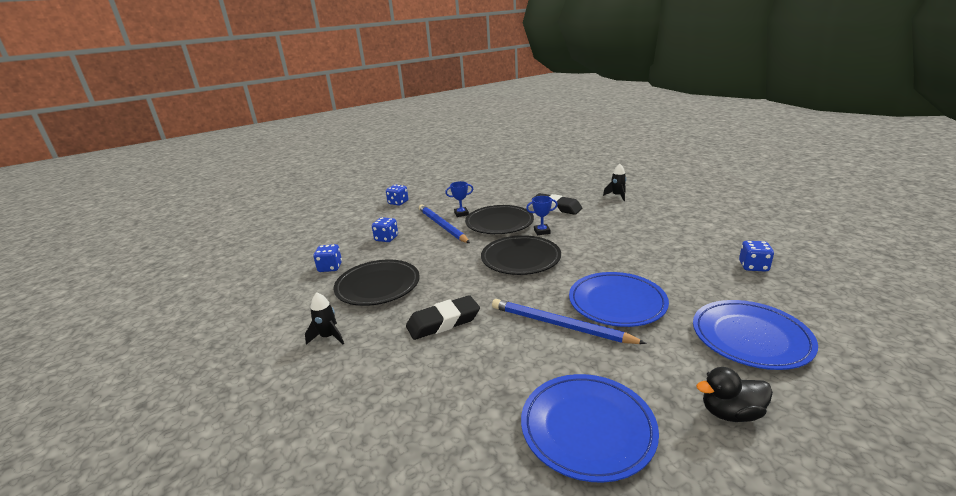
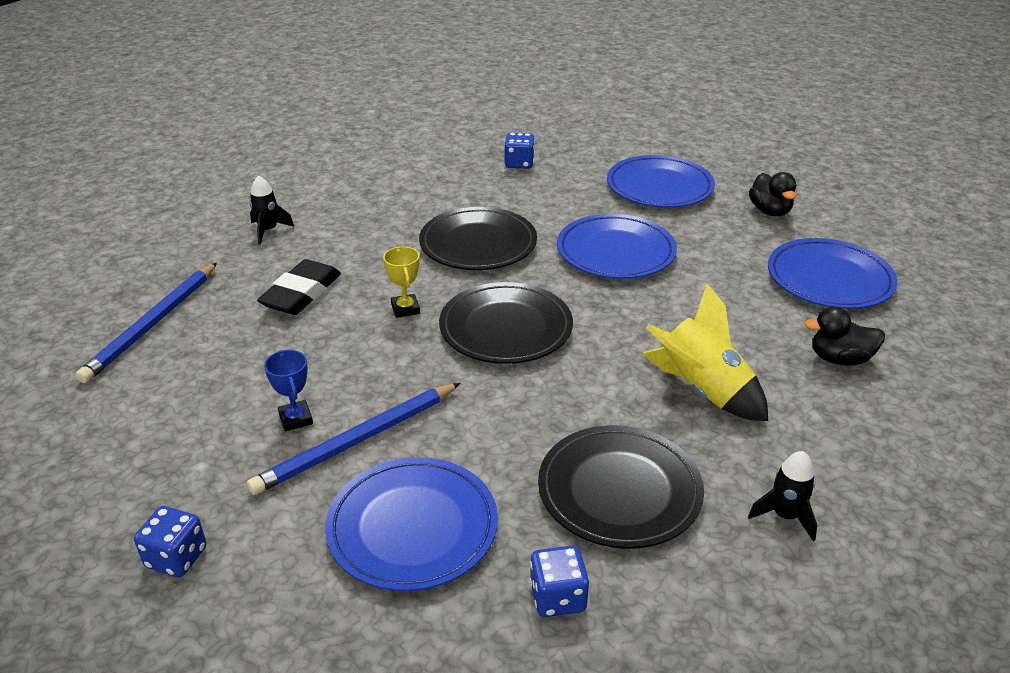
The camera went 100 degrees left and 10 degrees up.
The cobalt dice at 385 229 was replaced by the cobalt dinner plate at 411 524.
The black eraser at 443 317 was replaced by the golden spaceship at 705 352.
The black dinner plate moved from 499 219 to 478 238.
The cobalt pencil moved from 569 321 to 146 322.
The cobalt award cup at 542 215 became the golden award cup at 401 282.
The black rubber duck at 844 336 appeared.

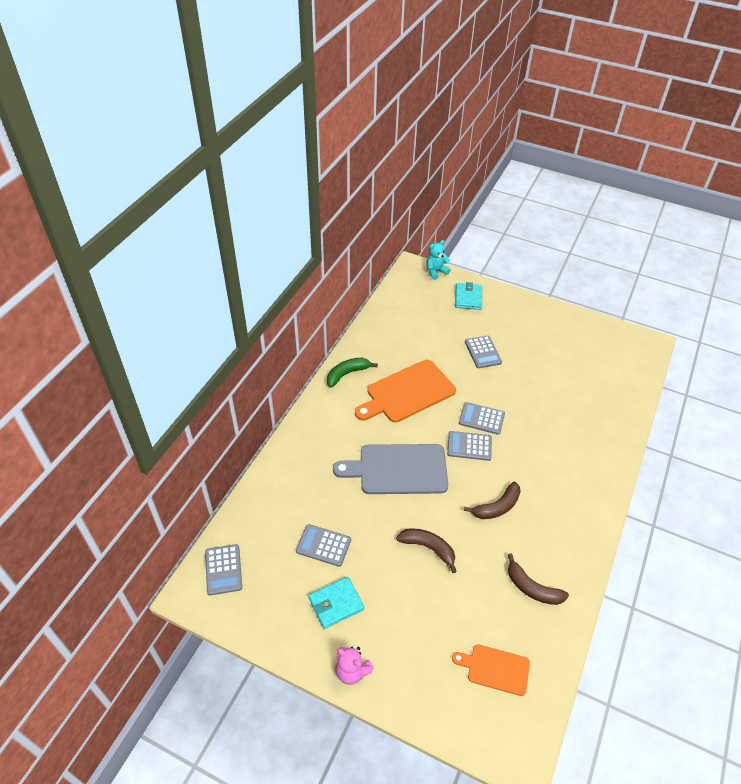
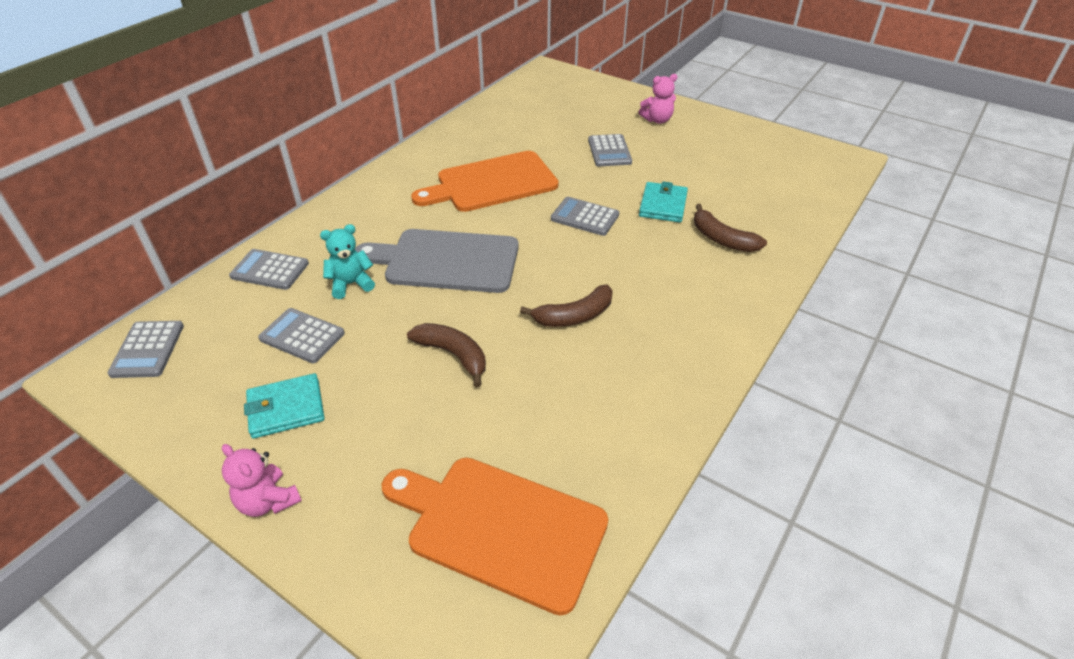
The camera went 10 degrees right and 5 degrees down.
The green banana fruit at 352 372 disappeared.
The turquoise teddy moved from 438 260 to 347 261.
The ash-grey calculator moved from 469 446 to 269 269.
The orange-coloured bread board at 491 670 changed to 1.80 times the size.
The turquoise wallet moved from 468 296 to 663 201.
The dark brown banana fruit moved from 538 579 to 730 228.
The rose-pink teddy at 658 99 appeared.

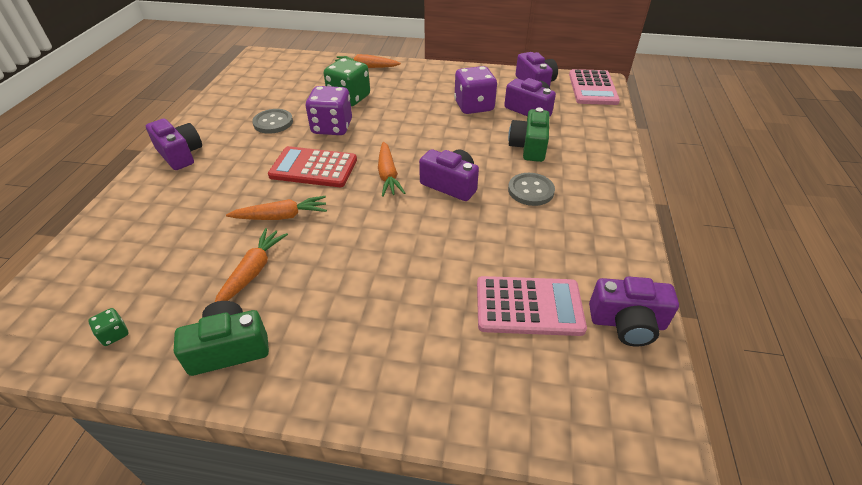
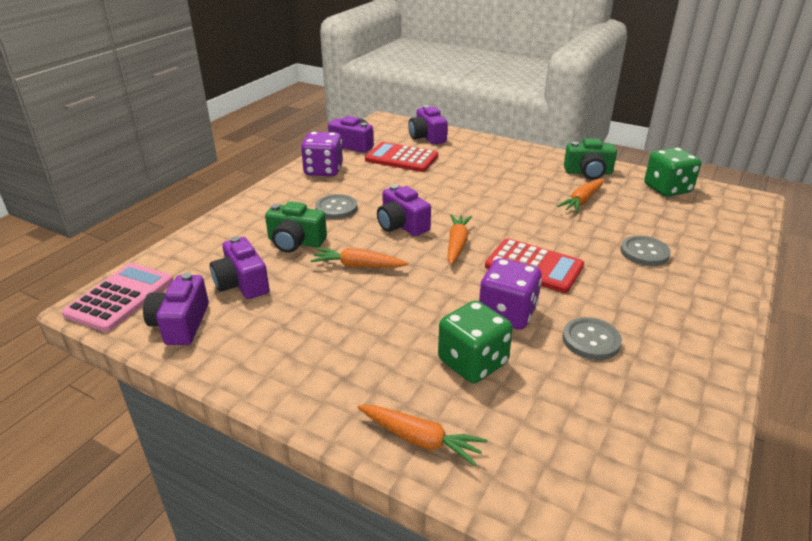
The camera went 160 degrees left and 10 degrees down.
The green dice at 108 327 changed to 2.27 times the size.
The violet camera moved from 174 144 to 428 125.
The orange-coloured carrot moved from 276 208 to 359 258.
The violet dice moved from 475 90 to 322 154.
The rose-pink calculator at 532 306 became the red calculator at 401 157.
The green camera at 528 135 turned 75 degrees clockwise.
The ash-grey shirt button at 646 251 appeared.

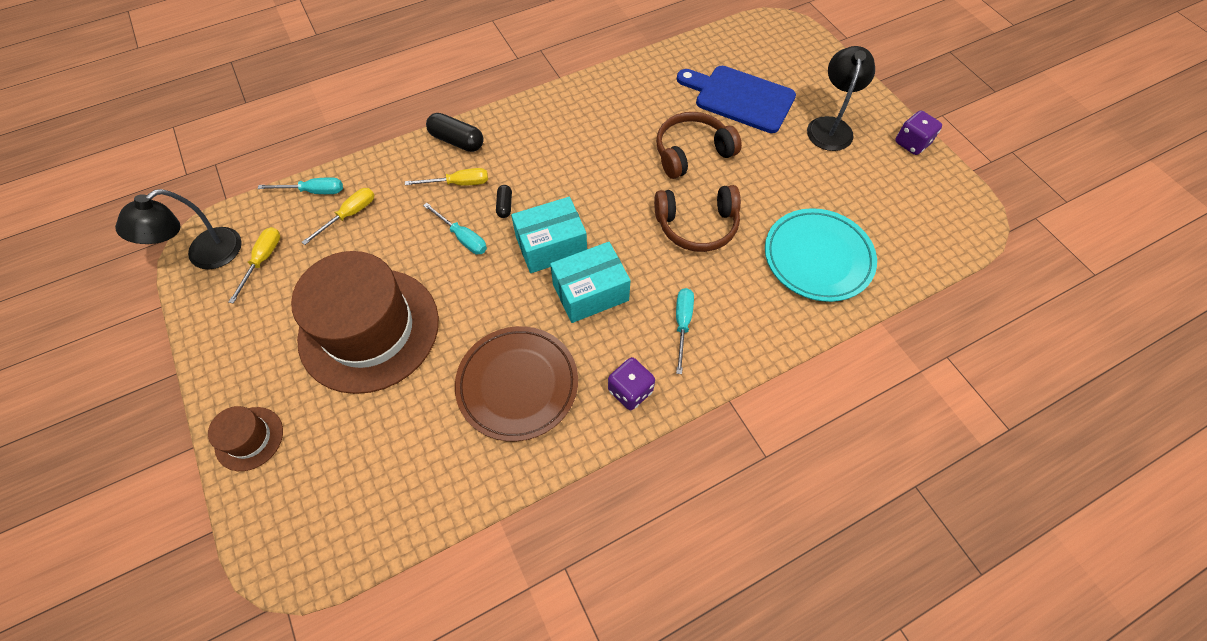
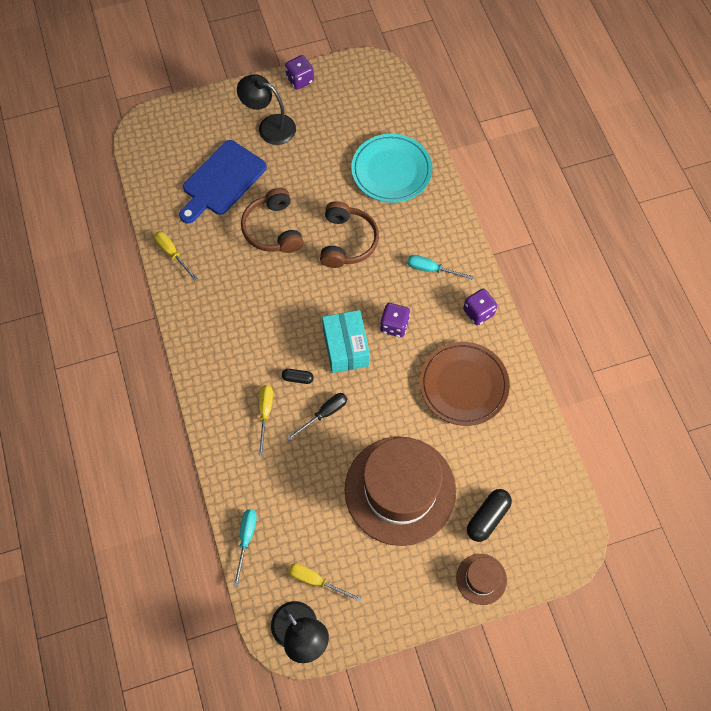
The camera went 80 degrees left and 5 degrees up.
The golden screwdriver moved from 338 216 to 176 256.
The turquoise screwdriver at 455 229 became the black screwdriver at 317 417.
The black pill shape moved from 455 132 to 489 515.
The turquoise parcel at 590 282 was replaced by the violet dice at 395 320.

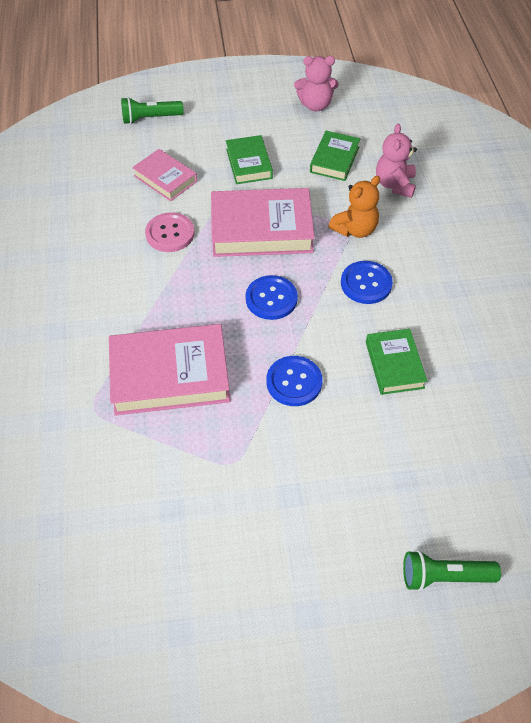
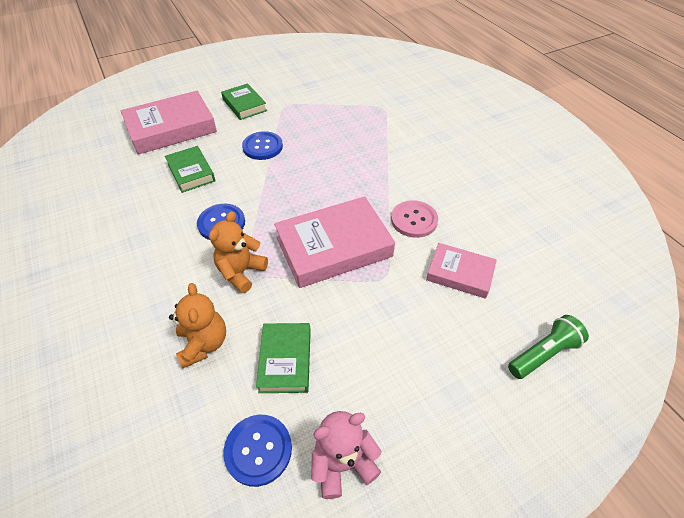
The camera went 160 degrees right and 5 degrees down.
The rose-pink hardcover moved from 169 370 to 169 123.
The green hardcover moved from 249 159 to 244 101.
The cobalt shirt button moved from 272 297 to 257 451.
The rose-pink teddy at 396 161 became the orange-coloured teddy at 197 325.
The green pocket torch at 452 570 disappeared.

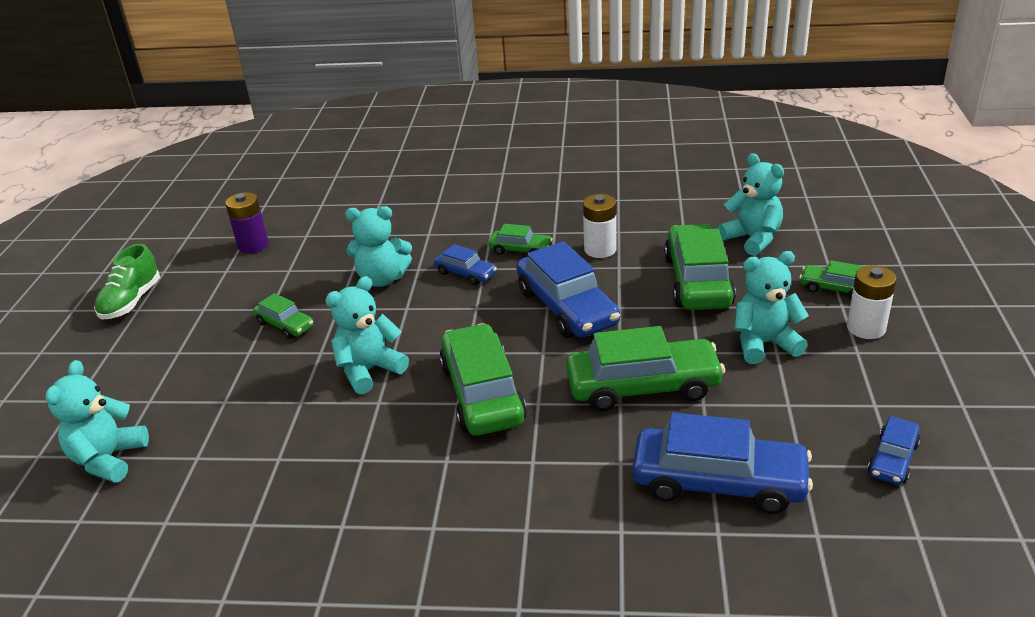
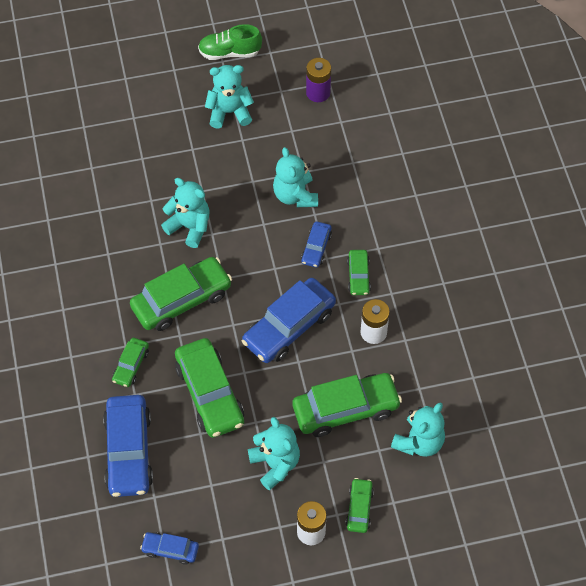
The camera went 70 degrees right and 25 degrees up.
The turquoise teddy moved from 97 421 to 229 97.
The green car moved from 283 316 to 130 362.

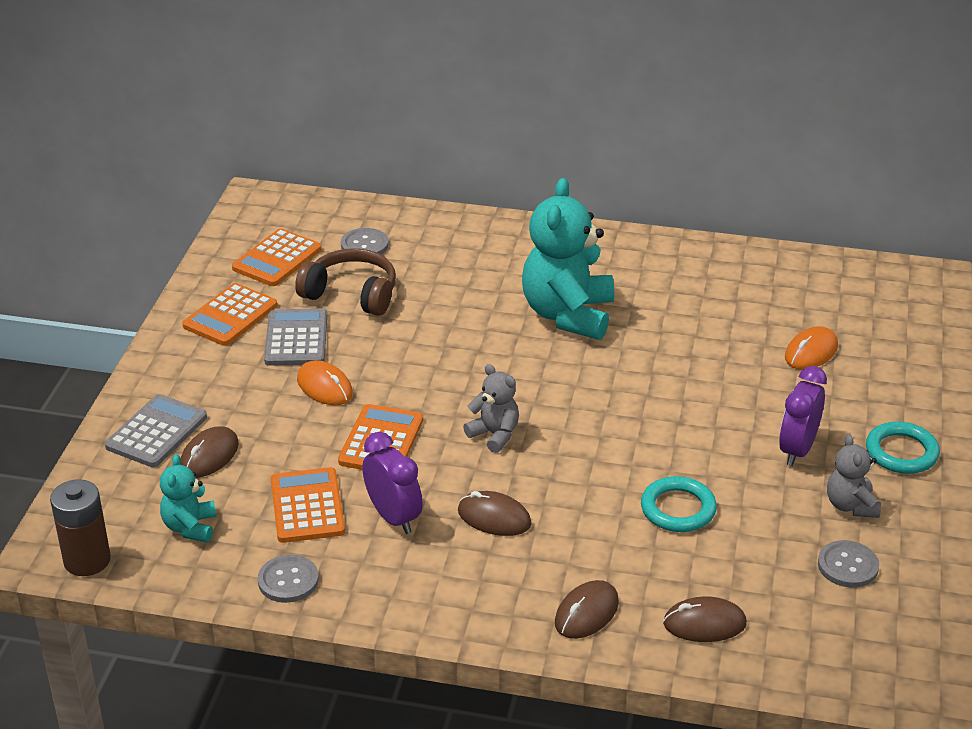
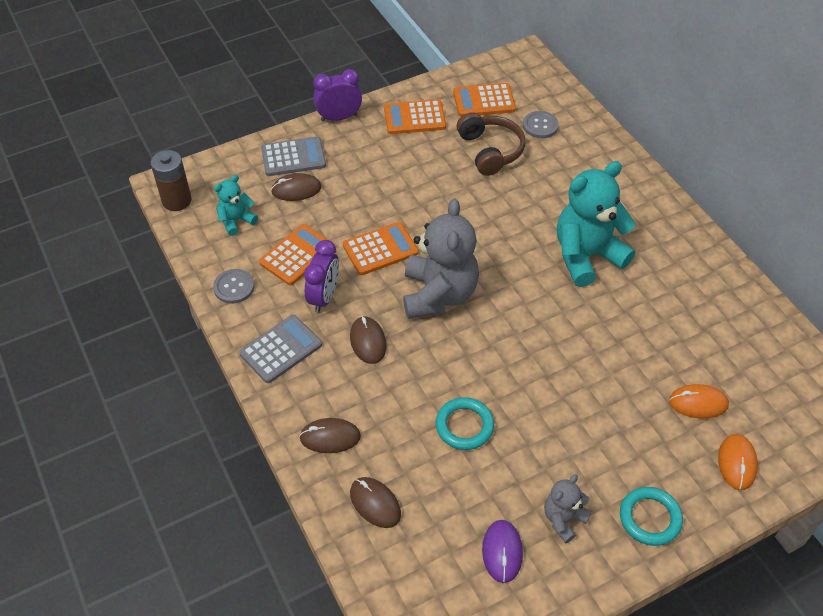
The camera went 50 degrees right and 15 degrees up.
The ash-grey calculator moved from 295 337 to 280 349.
The orange-coloured computer mouse moved from 325 382 to 738 462.
The ash-grey teddy at 491 408 changed to 2.01 times the size.
The violet alarm clock moved from 803 416 to 337 95.
The ash-grey shirt button at 848 563 was replaced by the violet computer mouse at 502 551.

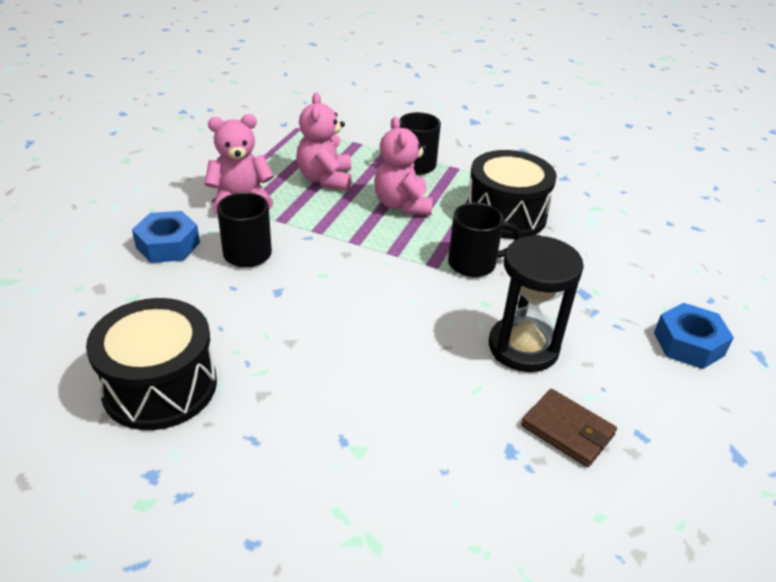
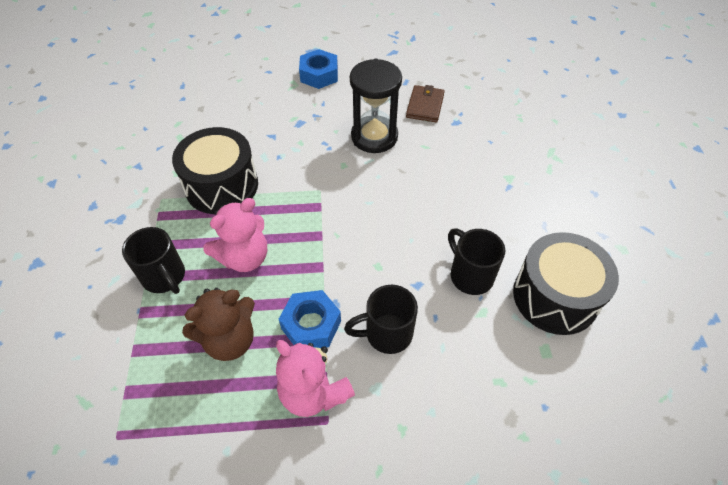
The camera went 115 degrees left and 15 degrees up.
The cobalt hexagon nut moved from 166 237 to 310 319.
The rose-pink teddy at 323 141 became the dark brown teddy at 218 324.
The black tea mug moved from 485 240 to 476 261.

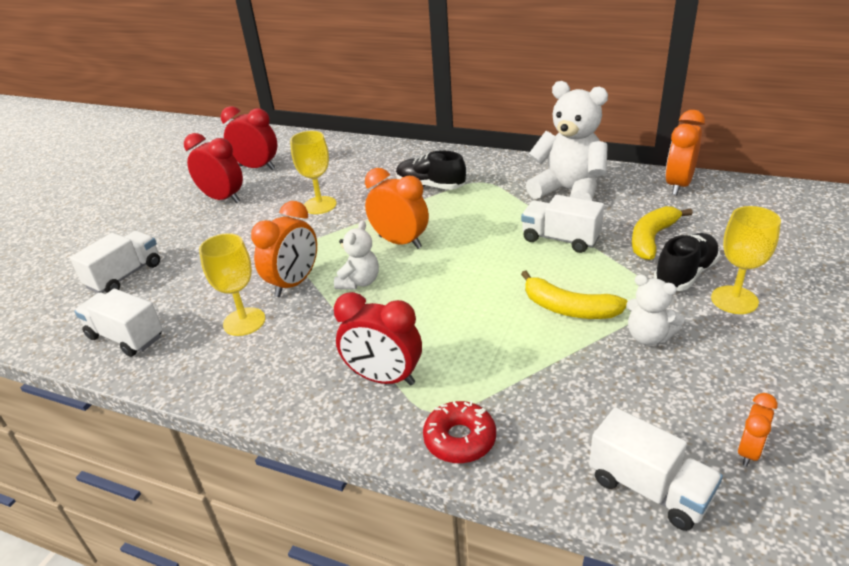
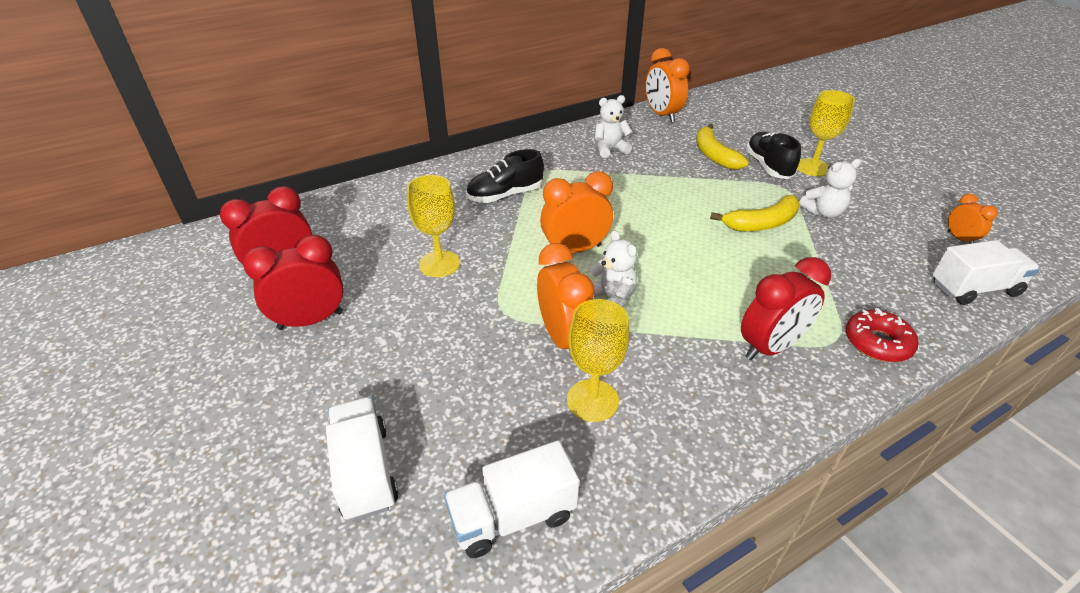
The camera went 55 degrees left and 5 degrees up.
The white truck at 562 224 disappeared.
The white teddy at 567 141 changed to 0.53 times the size.

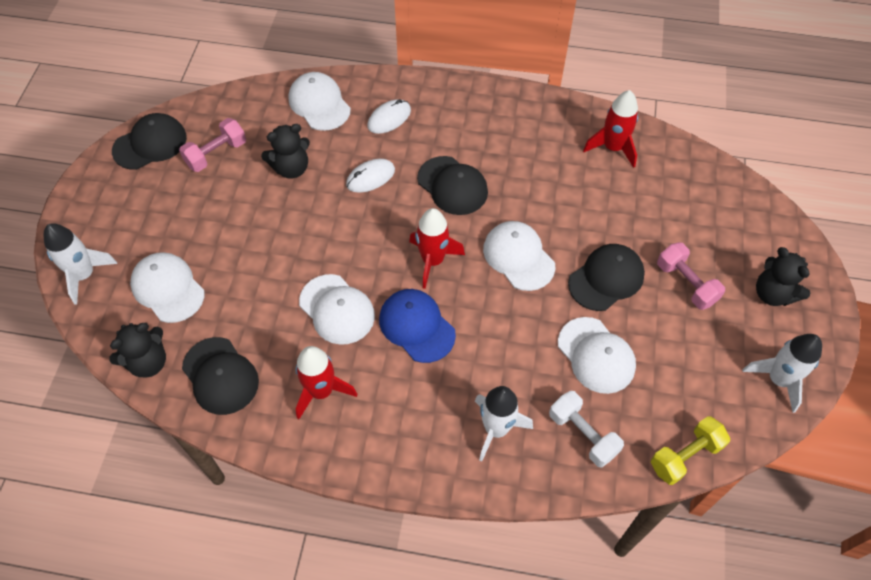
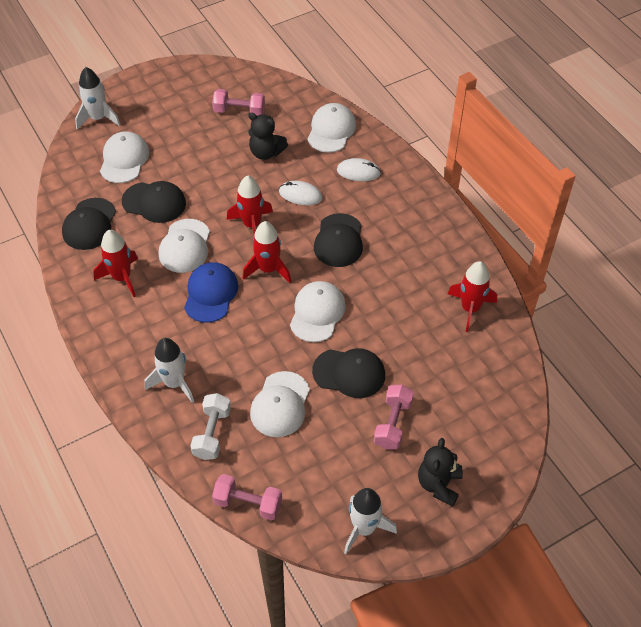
The camera went 50 degrees right and 5 degrees down.
The black teddy at 137 350 disappeared.
The black baseball cap moved from 149 141 to 154 202.
The golden free weight at 690 450 became the rose-pink free weight at 247 497.
The red spaceship at 250 205 appeared.

